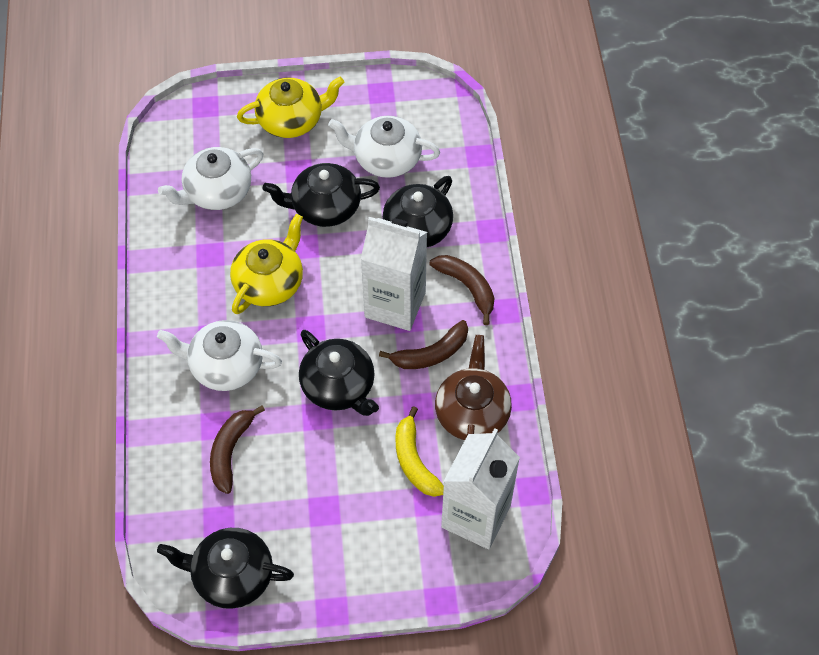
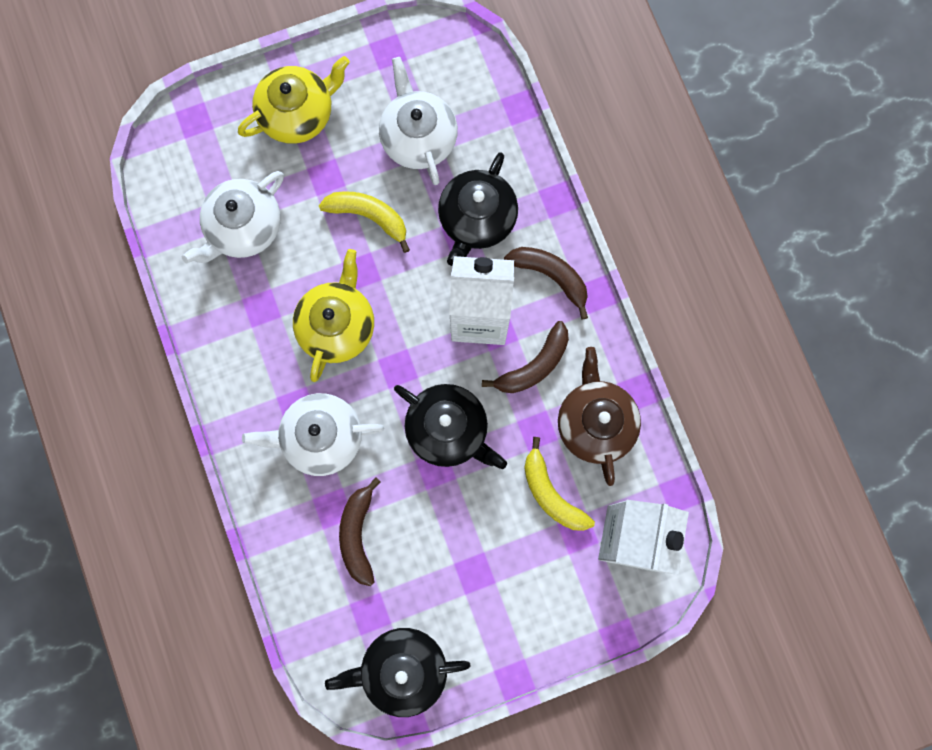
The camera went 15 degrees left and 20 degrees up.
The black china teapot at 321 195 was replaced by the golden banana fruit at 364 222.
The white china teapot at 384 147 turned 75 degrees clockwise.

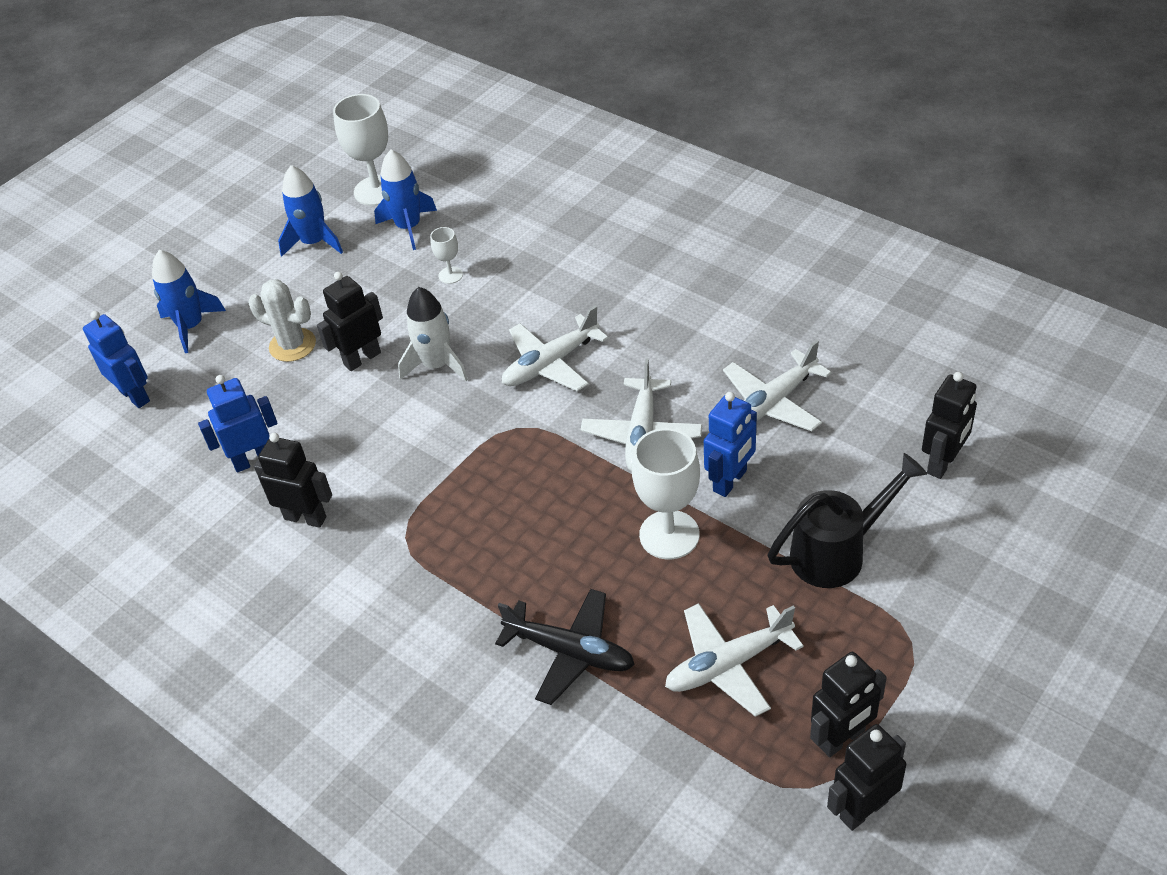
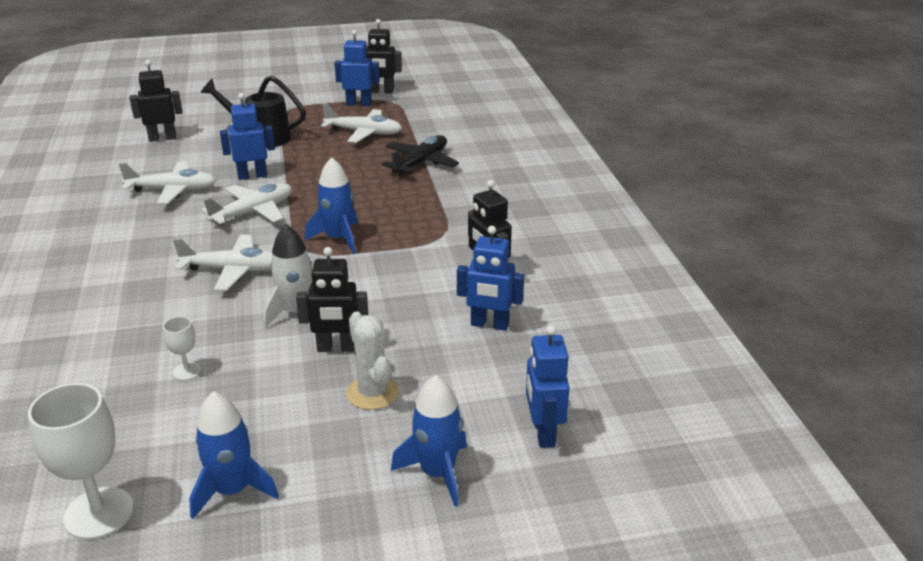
The camera went 145 degrees left and 15 degrees down.
The cobalt spaceship moved from 405 200 to 331 205.
The black toy plane at 565 647 turned 60 degrees clockwise.
The white goblet at 666 493 disappeared.
The black toy robot at 848 704 became the cobalt toy robot at 357 68.

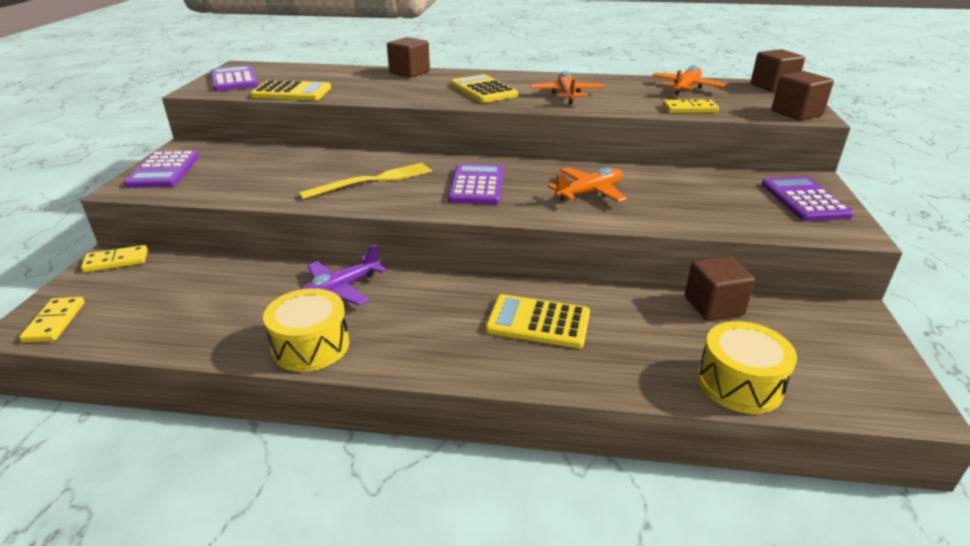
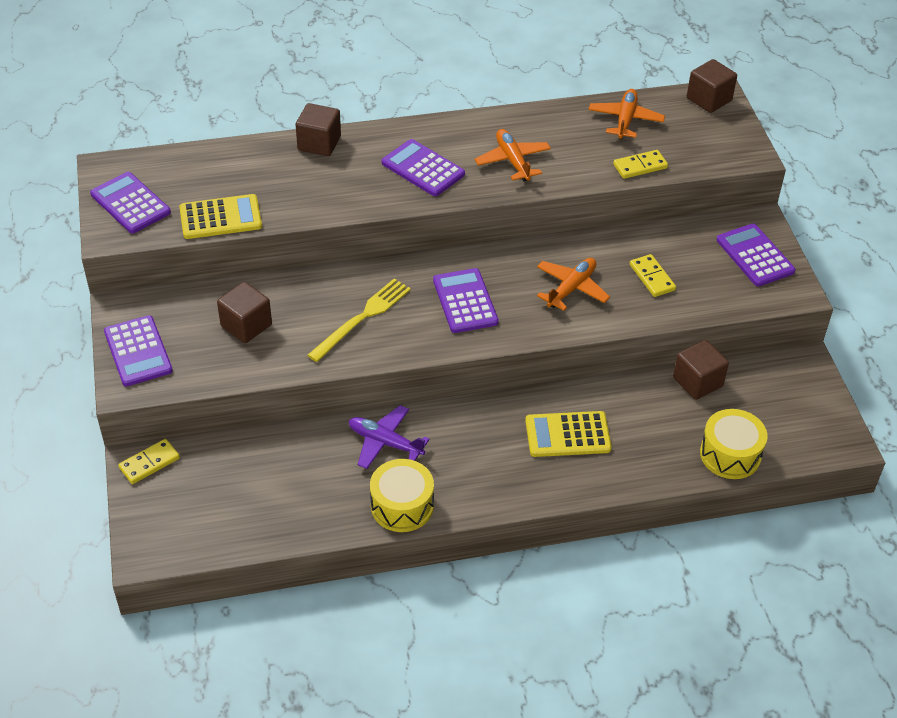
The camera went 20 degrees left and 15 degrees up.
The golden domino piece moved from 52 320 to 653 275.
The violet toy plane at 343 274 turned 90 degrees clockwise.
The golden calculator at 484 88 became the violet calculator at 423 167.
The dark brown block moved from 803 95 to 244 312.

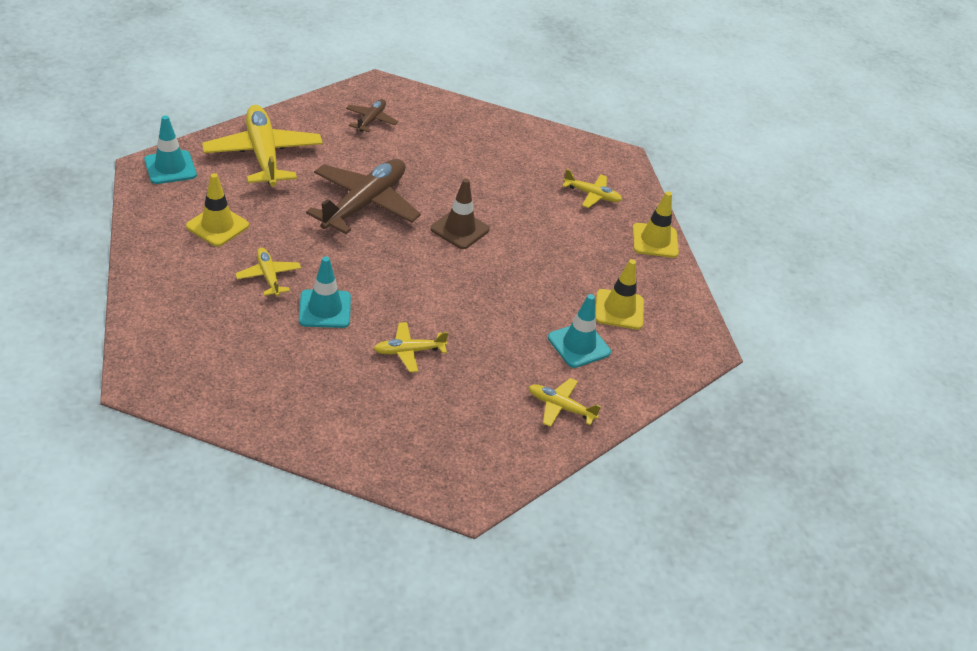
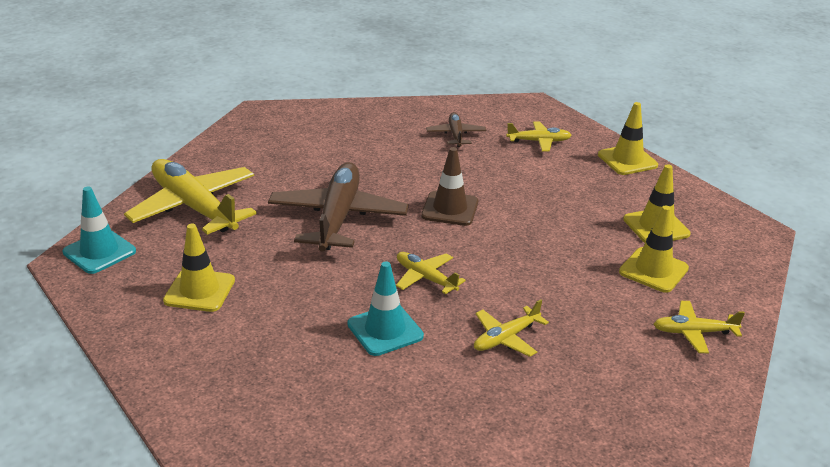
The camera went 20 degrees left and 10 degrees down.
The golden toy plane moved from 268 272 to 431 273.
The dark brown toy plane moved from 372 115 to 456 129.
The turquoise traffic cone at 579 331 became the golden traffic cone at 654 249.

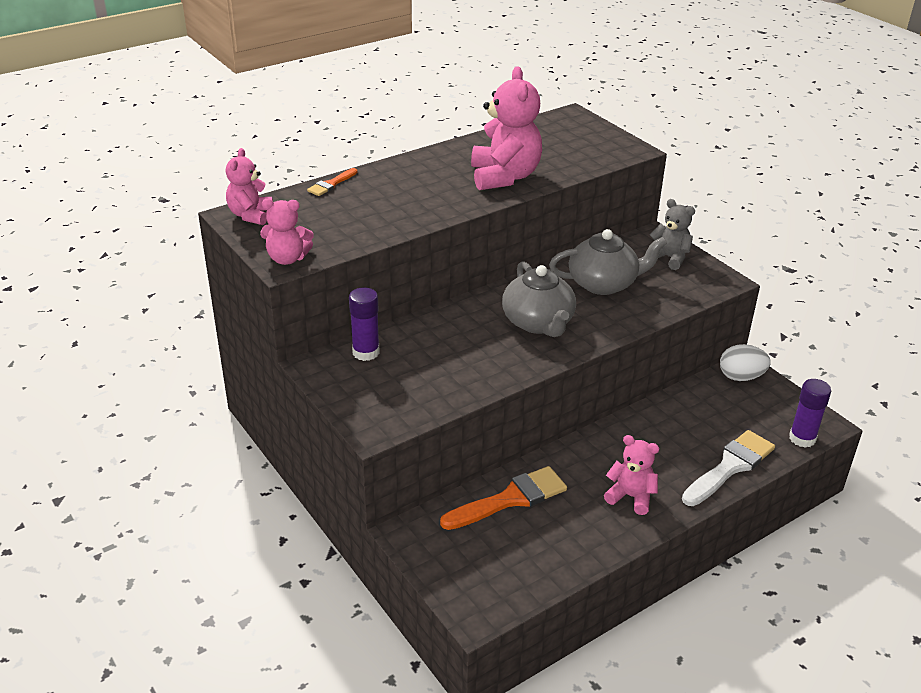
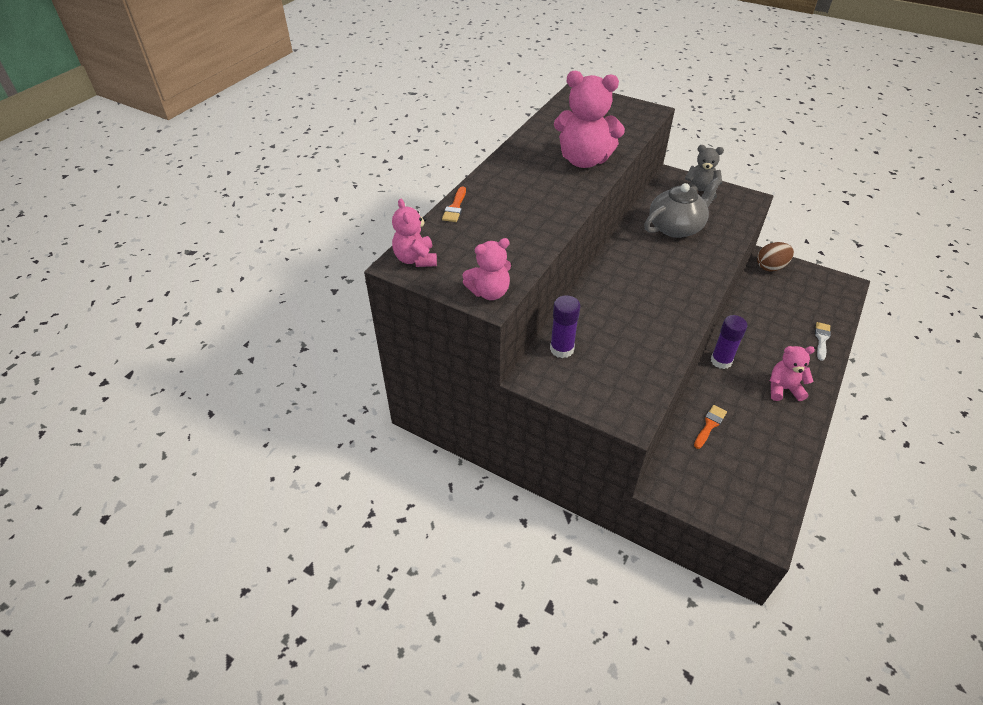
The camera went 25 degrees left and 10 degrees up.
The orange-coloured brush at 503 498 changed to 0.53 times the size.
The rose-pink teddy at 506 128 turned 135 degrees clockwise.
The ash-grey china teapot at 539 299 disappeared.
The white brush at 728 468 changed to 0.53 times the size.
The white egg shape at 745 362 became the dark brown egg shape at 775 256.
The violet glue moved from 810 413 to 729 342.

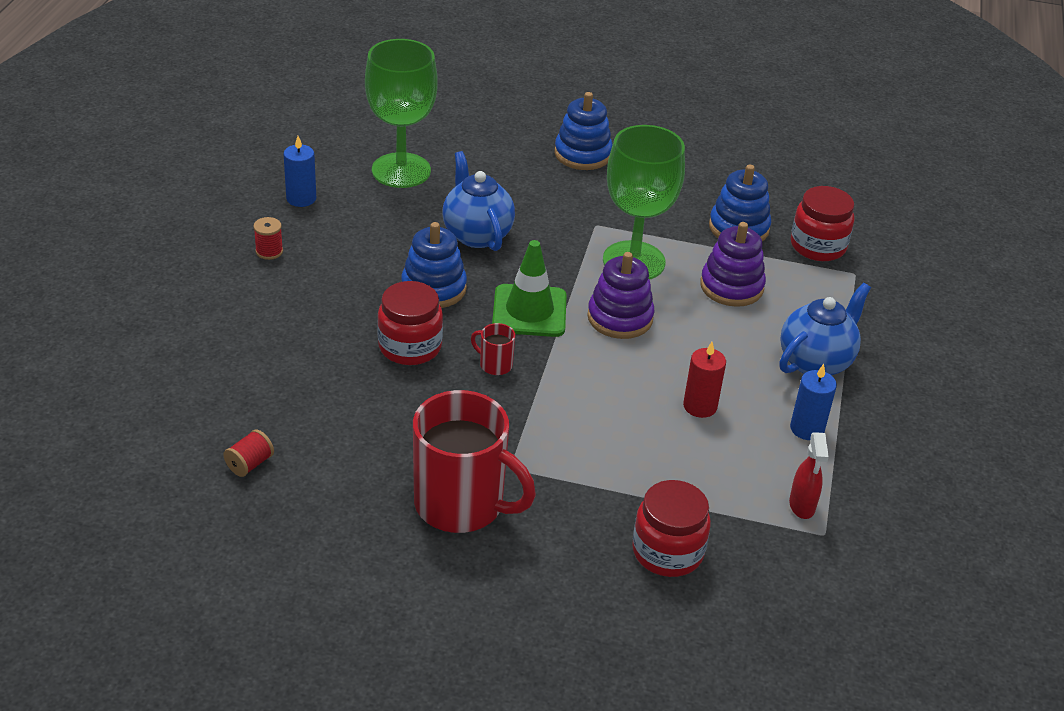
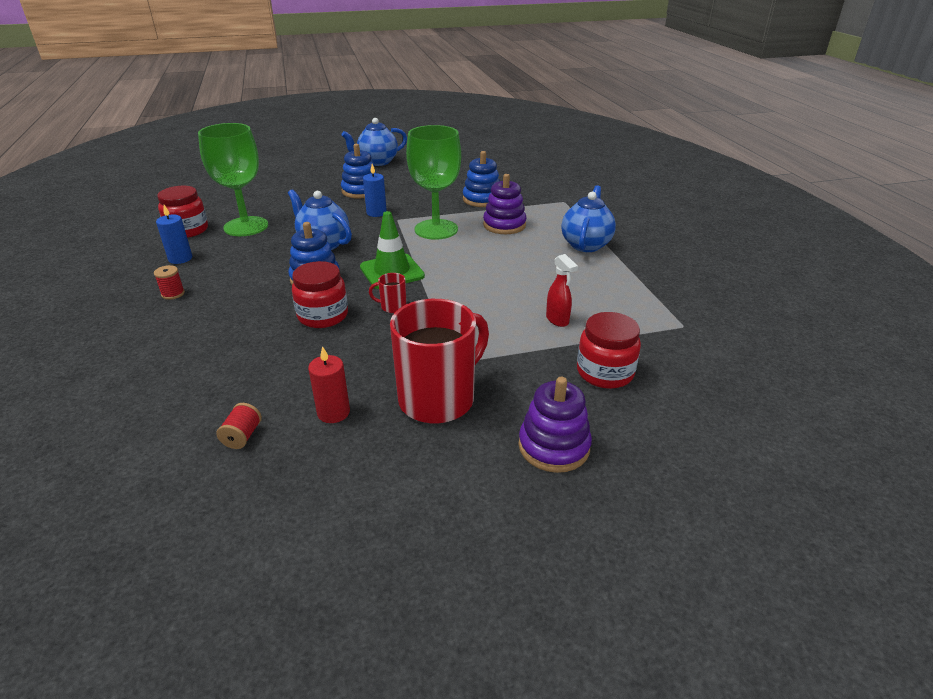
The camera went 25 degrees left and 5 degrees down.
The red tea mug at 474 461 turned 45 degrees counterclockwise.
The violet stacking rings moved from 620 295 to 555 425.
The red wax candle moved from 704 380 to 329 384.
The red spray cleaner moved from 809 475 to 562 290.
The cobalt wax candle moved from 813 402 to 375 190.
The red preserve jar moved from 822 223 to 182 212.
The cobalt china teapot at 374 142 appeared.

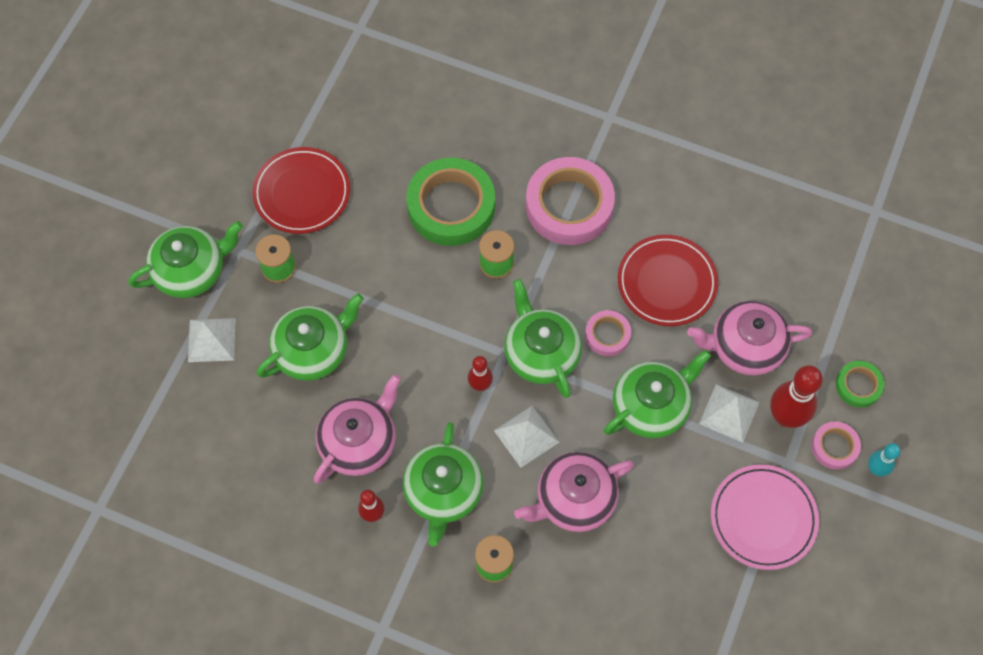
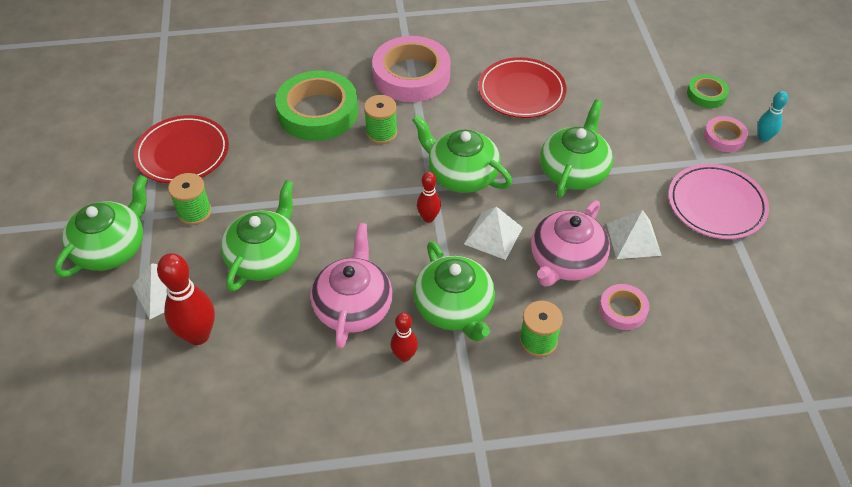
The camera went 30 degrees left and 15 degrees down.
The rose-pink tape moved from 608 333 to 624 307.
The rose-pink china teapot at 749 338 disappeared.
The white pyramid moved from 729 413 to 634 234.
The red skittle moved from 796 396 to 186 299.

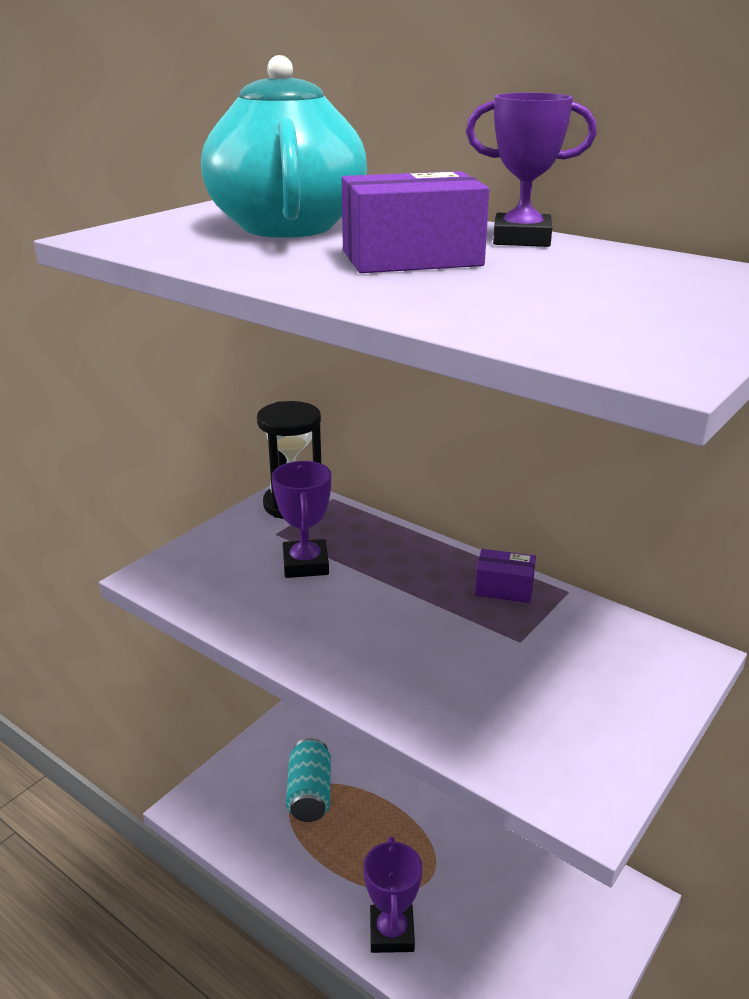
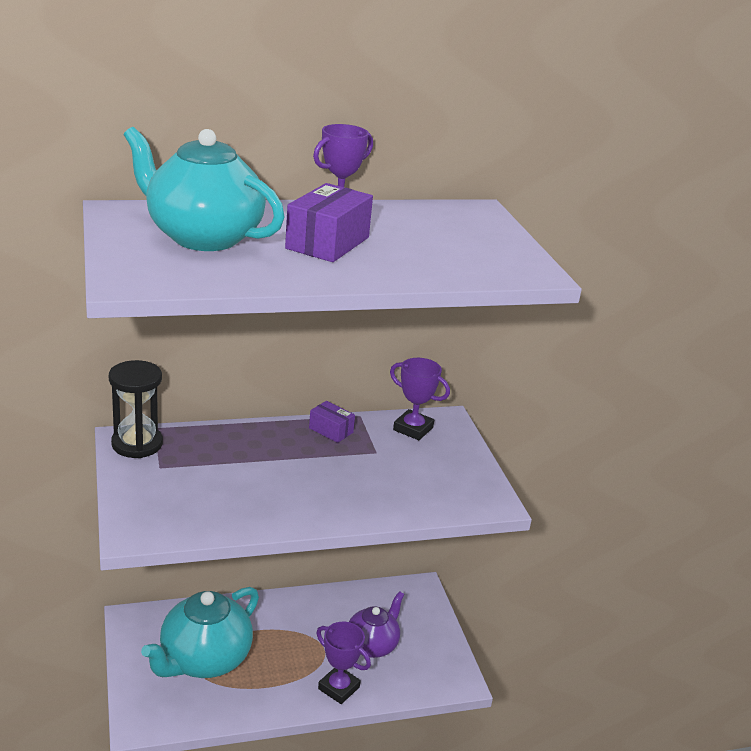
The camera went 55 degrees left and 0 degrees up.
The violet award cup moved from 301 519 to 420 399.
The turquoise can at 308 780 was replaced by the turquoise china teapot at 200 632.
The violet parcel at 505 576 turned 75 degrees clockwise.
The violet china teapot at 376 624 appeared.

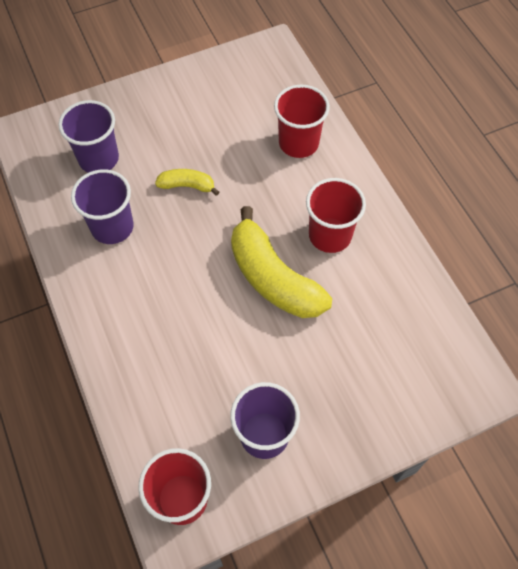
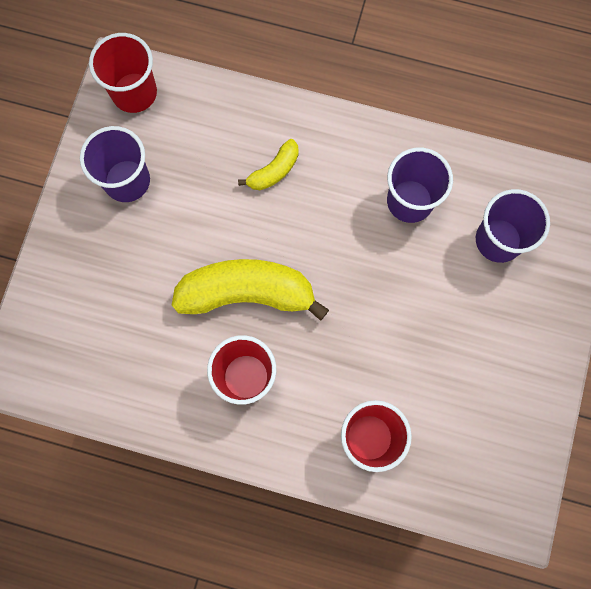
The camera went 130 degrees right and 15 degrees up.
The golden banana fruit moved from 187 182 to 268 164.

